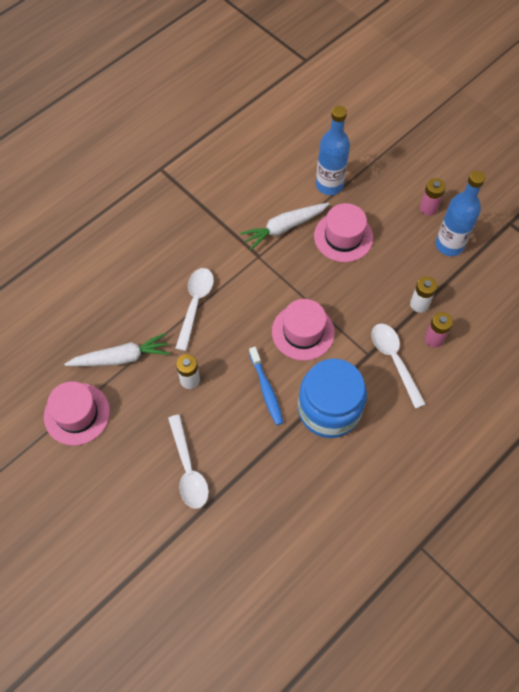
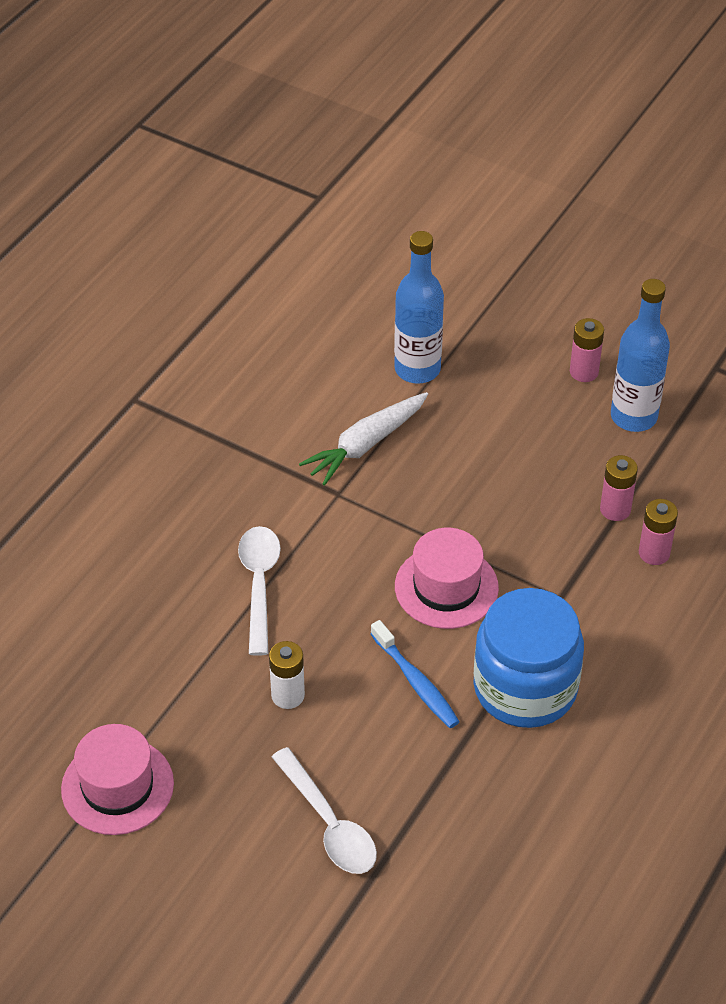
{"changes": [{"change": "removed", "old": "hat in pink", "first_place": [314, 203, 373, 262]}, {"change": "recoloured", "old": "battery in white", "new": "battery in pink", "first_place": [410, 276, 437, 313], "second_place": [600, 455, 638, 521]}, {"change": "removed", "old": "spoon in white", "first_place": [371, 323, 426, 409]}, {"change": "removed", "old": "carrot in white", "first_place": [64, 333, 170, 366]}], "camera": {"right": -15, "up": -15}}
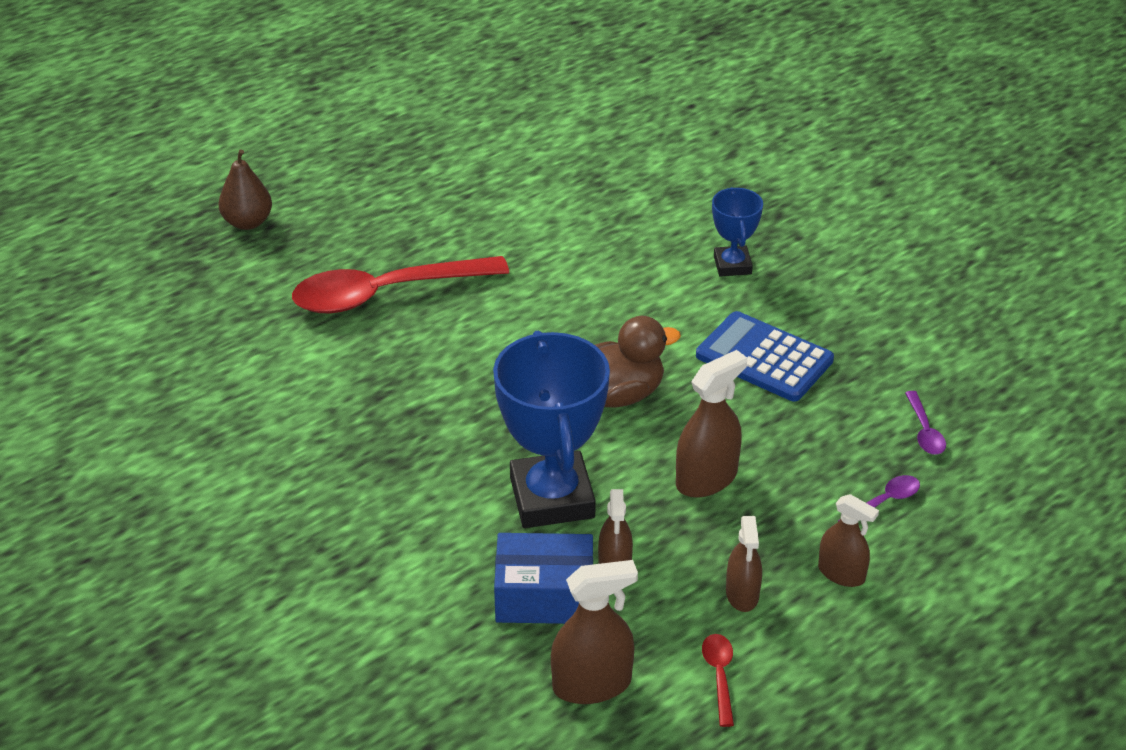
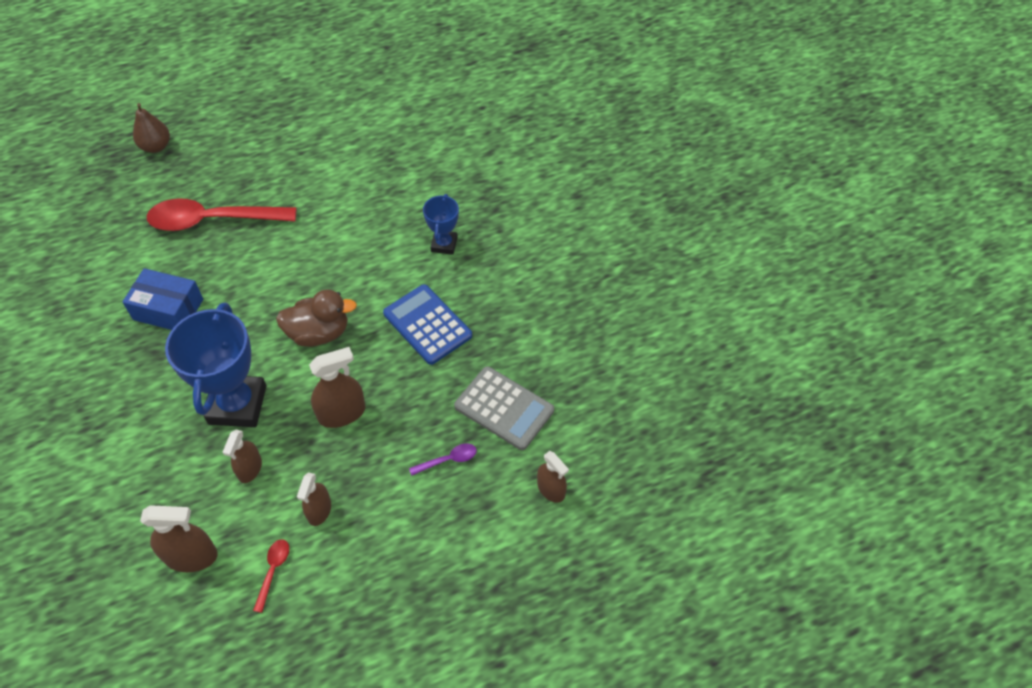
{"changes": [{"change": "replaced", "old": "spoon in purple", "new": "calculator in grey", "first_place": [905, 391, 946, 455], "second_place": [454, 366, 554, 450]}, {"change": "moved", "old": "spray bottle in brown", "first_place": [818, 494, 879, 587], "second_place": [537, 451, 569, 503]}, {"change": "moved", "old": "box in blue", "first_place": [494, 533, 593, 624], "second_place": [123, 268, 203, 330]}], "camera": {"right": 15, "up": 15}}
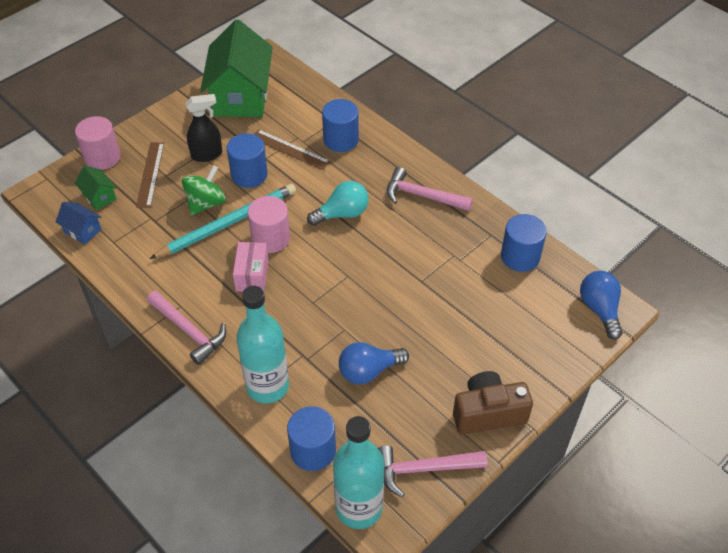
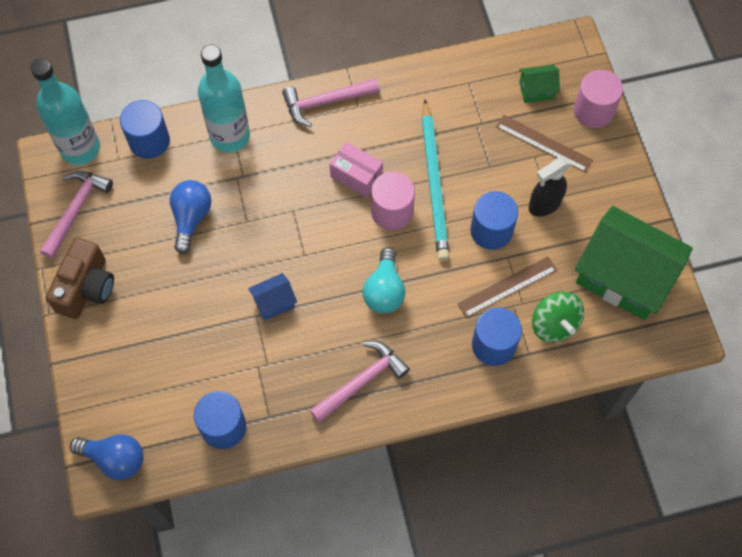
{"changes": [{"change": "turned", "old": "spray bottle in black", "first_place": [185, 94, 222, 162], "second_place": [529, 157, 571, 217], "degrees": 45}, {"change": "moved", "old": "spinning top in green", "first_place": [182, 165, 226, 215], "second_place": [532, 291, 584, 343]}, {"change": "moved", "old": "house in blue", "first_place": [56, 202, 102, 244], "second_place": [248, 273, 297, 320]}], "camera": {"right": 120, "up": 15}}
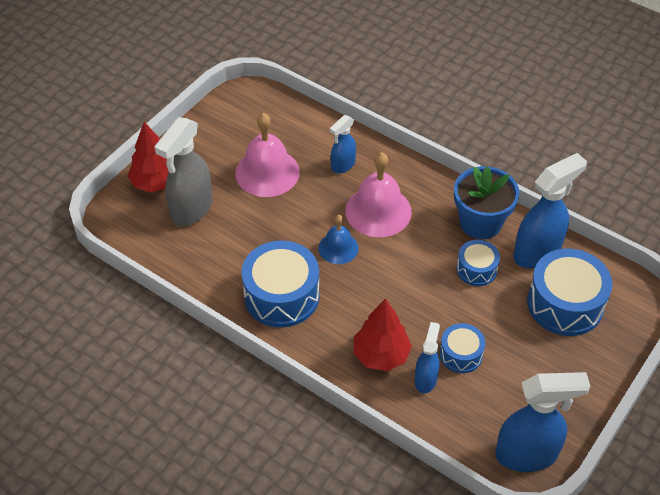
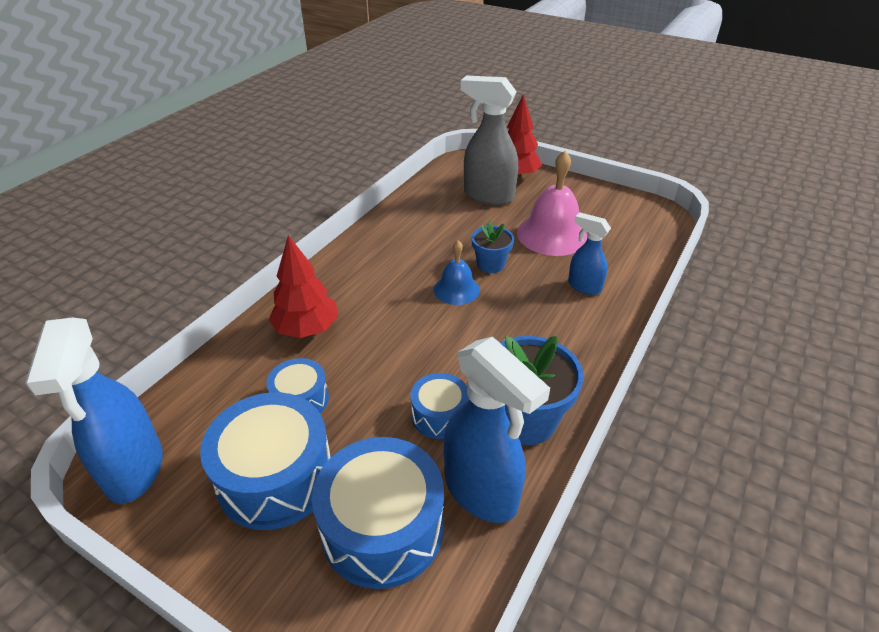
{"changes": [{"change": "removed", "old": "bell in pink", "first_place": [345, 152, 412, 237]}, {"change": "moved", "old": "drum in blue", "first_place": [241, 241, 320, 328], "second_place": [200, 392, 331, 530]}, {"change": "removed", "old": "spray bottle in blue", "first_place": [415, 322, 440, 393]}, {"change": "added", "new": "flower pot in blue", "second_place": [472, 221, 514, 273]}], "camera": {"right": 85, "up": -10}}
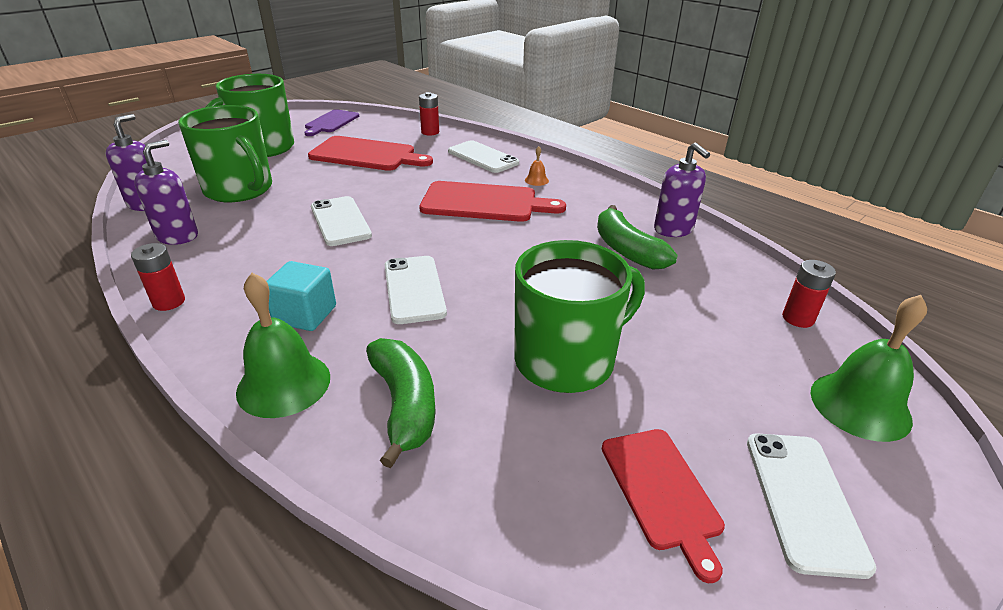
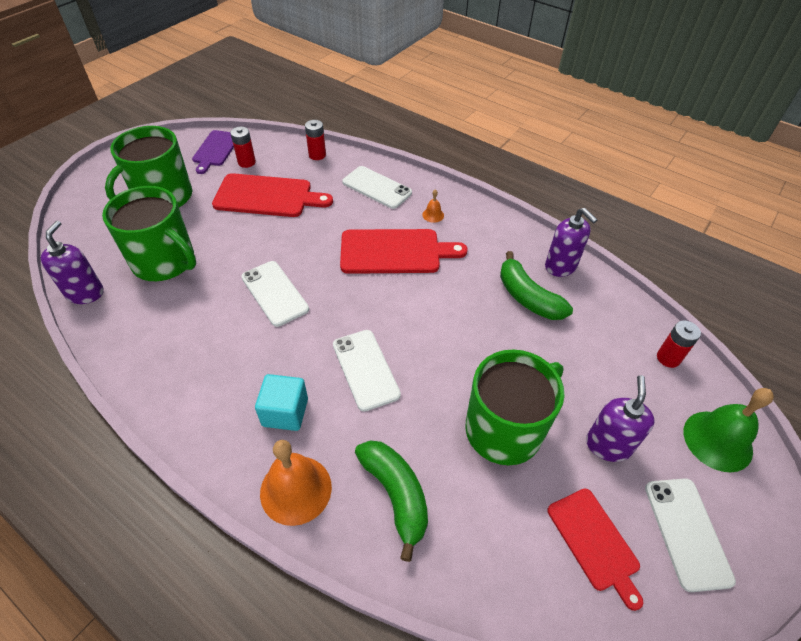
{"changes": [{"change": "moved", "old": "soap dispenser in purple", "first_place": [134, 140, 198, 245], "second_place": [586, 375, 655, 462]}, {"change": "moved", "old": "battery in red", "first_place": [131, 243, 185, 311], "second_place": [230, 127, 256, 168]}, {"change": "recoloured", "old": "bell in green", "new": "bell in orange", "first_place": [236, 273, 330, 418], "second_place": [260, 440, 332, 526]}], "camera": {"right": -10, "up": 15}}
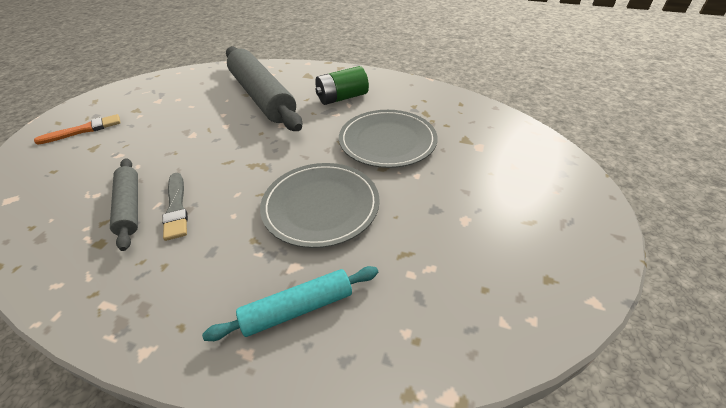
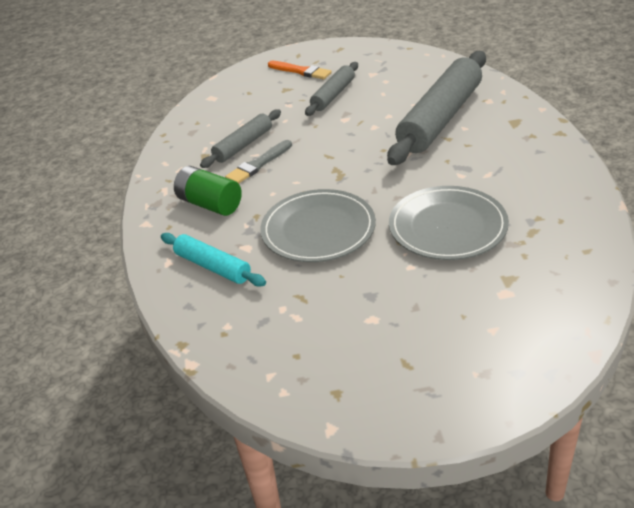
{"changes": [{"change": "moved", "old": "battery in green", "first_place": [315, 66, 369, 105], "second_place": [174, 166, 242, 216]}, {"change": "added", "new": "rolling pin in grey", "second_place": [305, 62, 358, 116]}], "camera": {"right": 65, "up": -5}}
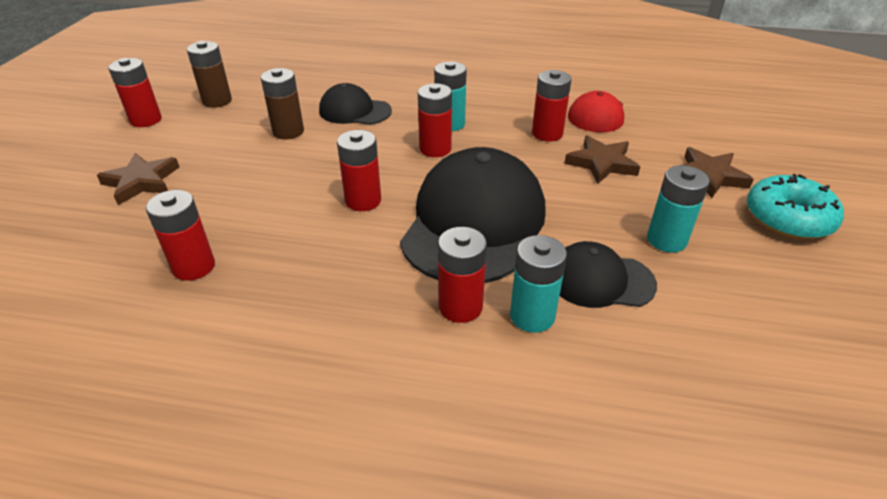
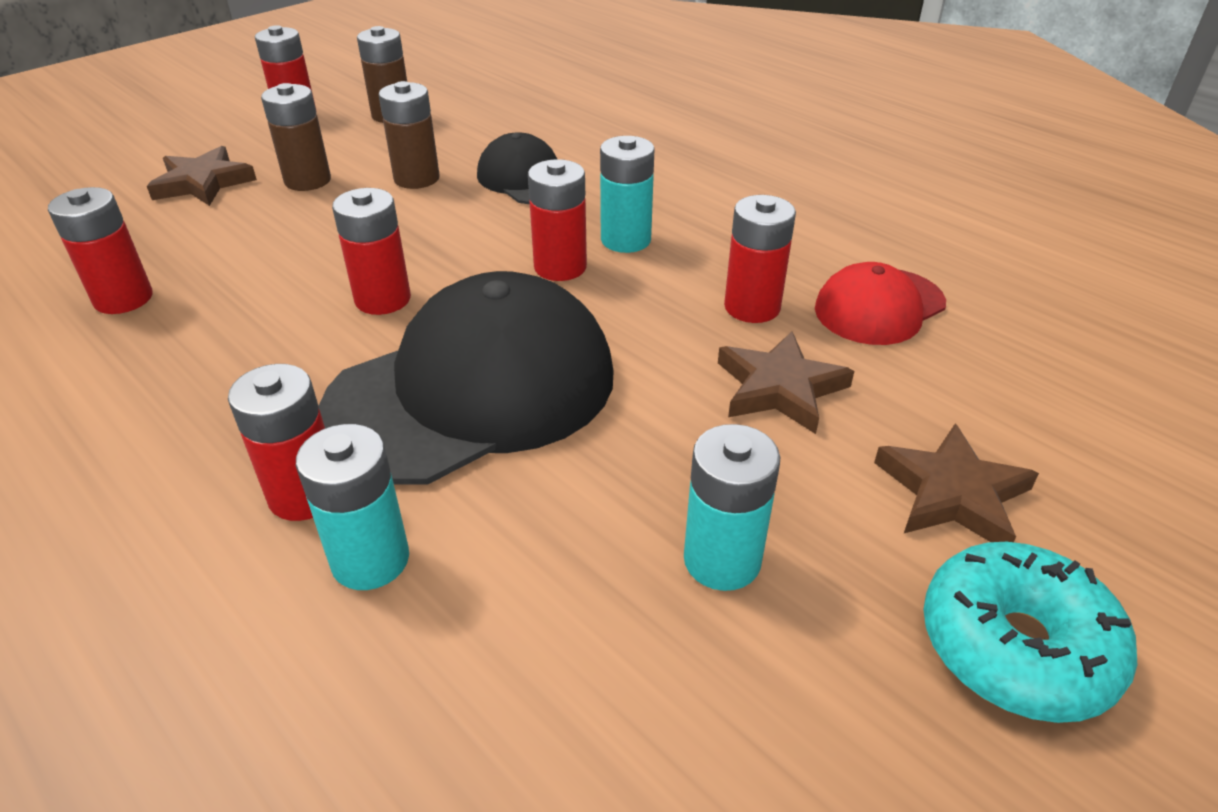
{"changes": [{"change": "removed", "old": "cap in black", "first_place": [560, 241, 657, 308]}, {"change": "added", "new": "battery in brown", "second_place": [261, 83, 331, 191]}], "camera": {"right": 35, "up": 0}}
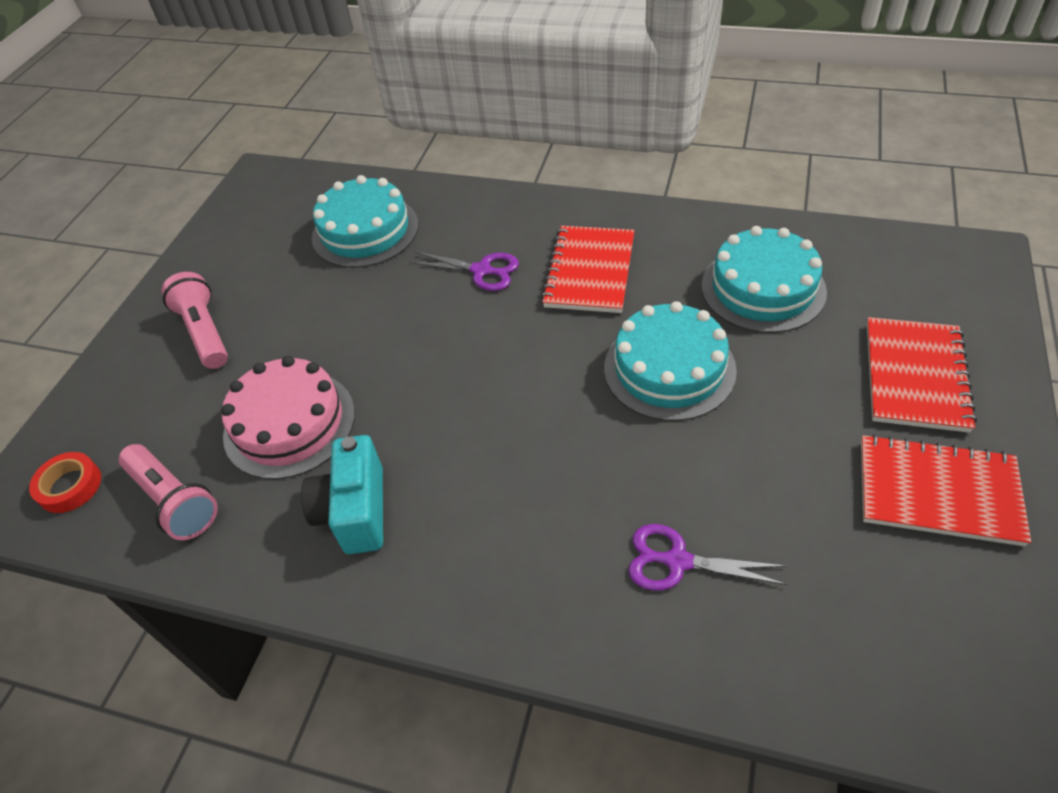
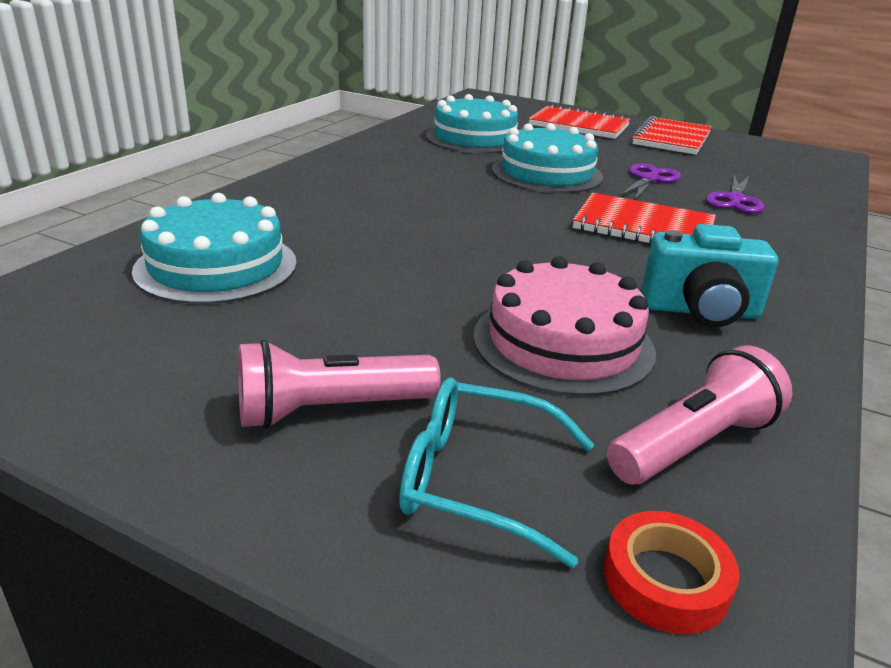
{"changes": [{"change": "moved", "old": "notebook in red", "first_place": [541, 226, 635, 313], "second_place": [573, 193, 716, 245]}, {"change": "moved", "old": "scissors in purple", "first_place": [409, 251, 519, 291], "second_place": [619, 164, 681, 200]}, {"change": "added", "new": "glasses in turquoise", "second_place": [399, 378, 594, 568]}], "camera": {"right": -85, "up": -20}}
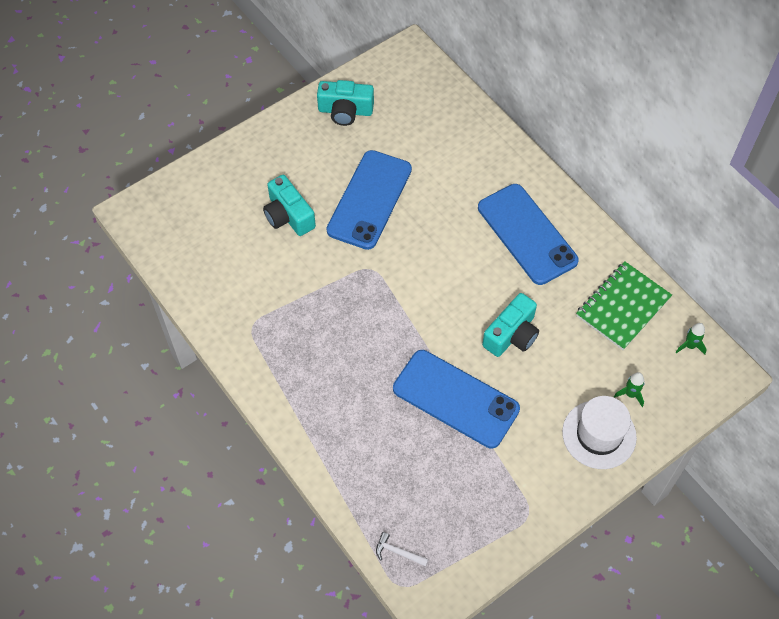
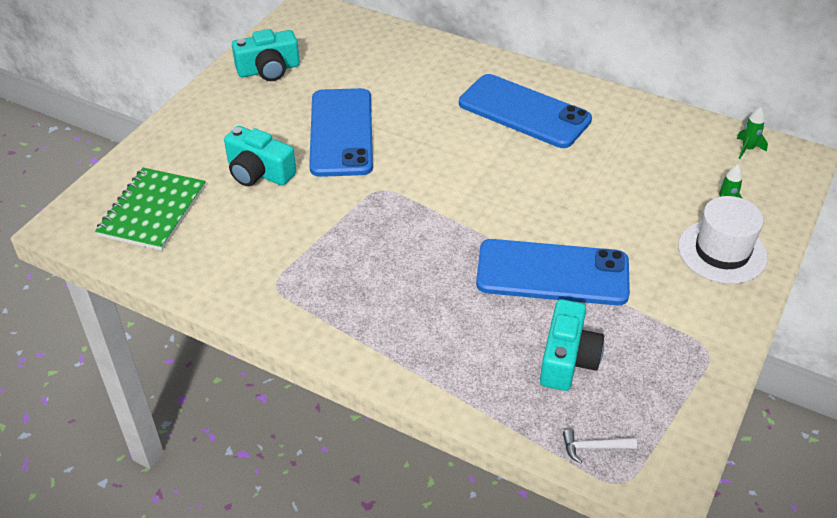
{"changes": [{"change": "moved", "old": "notebook in green", "first_place": [576, 261, 672, 350], "second_place": [95, 168, 206, 251]}, {"change": "moved", "old": "camera in turquoise", "first_place": [482, 293, 539, 357], "second_place": [540, 299, 604, 391]}], "camera": {"right": -25, "up": -15}}
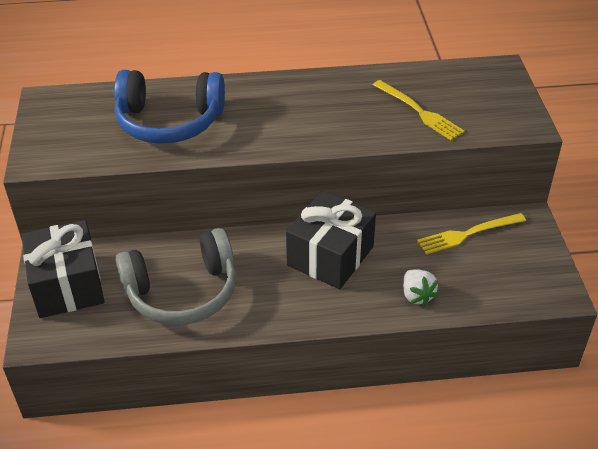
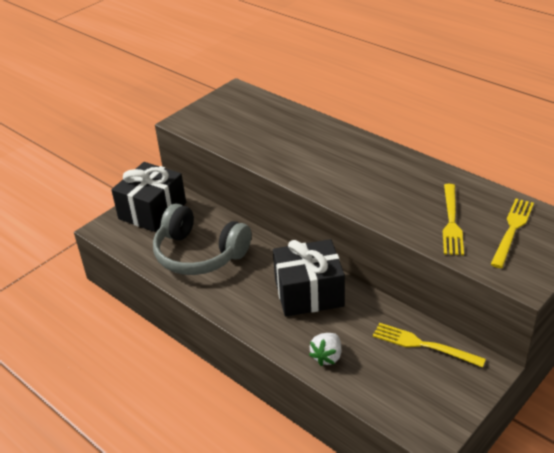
{"changes": [{"change": "removed", "old": "headphones in blue", "first_place": [114, 70, 225, 144]}, {"change": "added", "new": "fork in yellow", "second_place": [490, 199, 534, 268]}], "camera": {"right": 50, "up": -5}}
